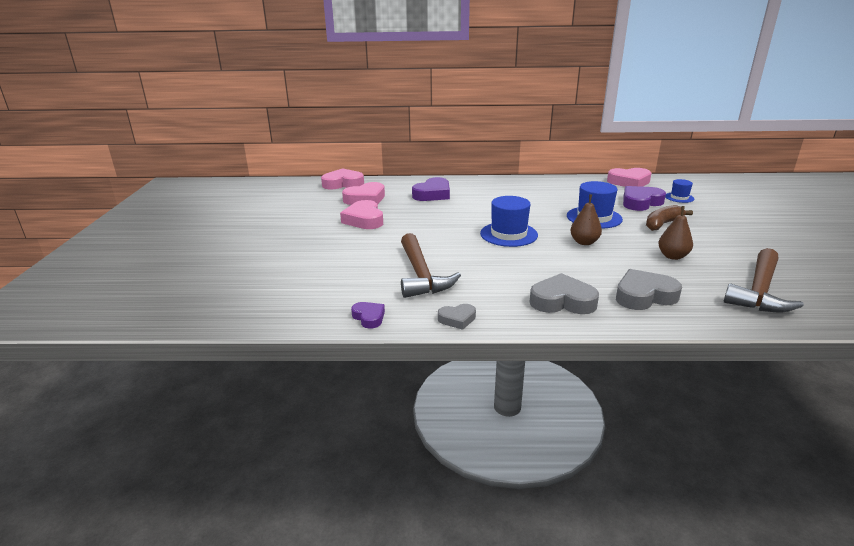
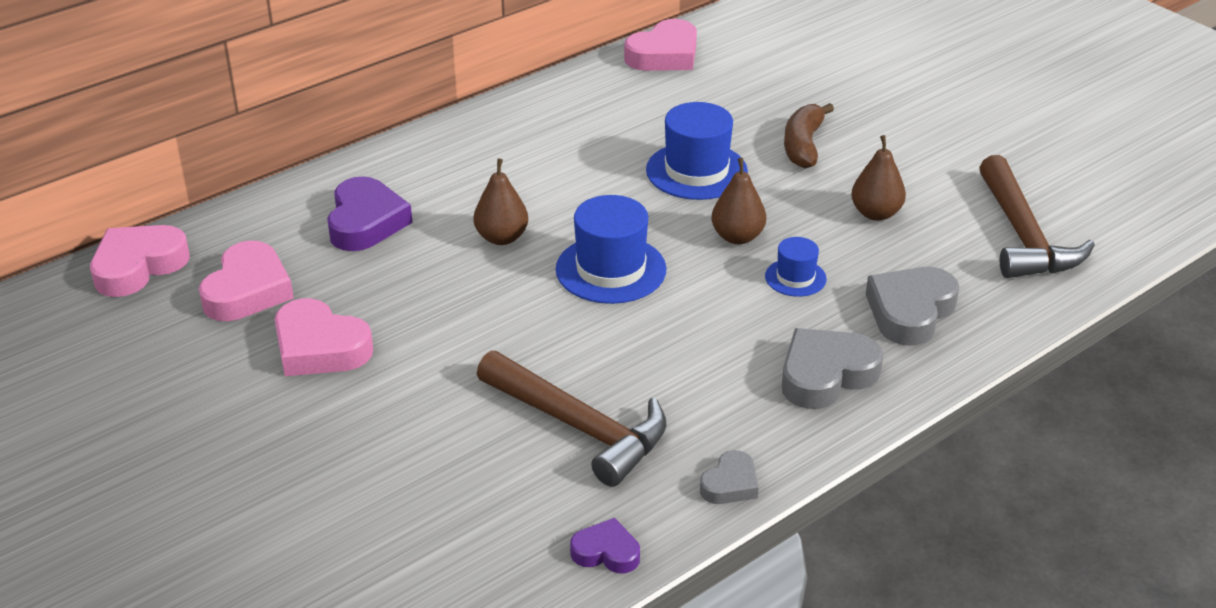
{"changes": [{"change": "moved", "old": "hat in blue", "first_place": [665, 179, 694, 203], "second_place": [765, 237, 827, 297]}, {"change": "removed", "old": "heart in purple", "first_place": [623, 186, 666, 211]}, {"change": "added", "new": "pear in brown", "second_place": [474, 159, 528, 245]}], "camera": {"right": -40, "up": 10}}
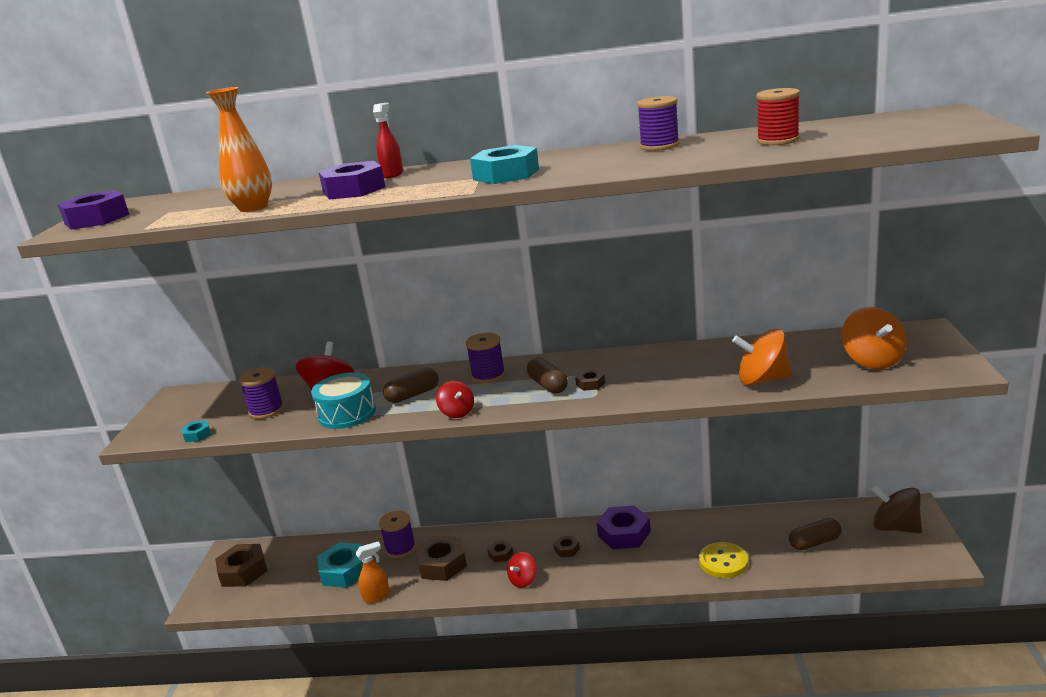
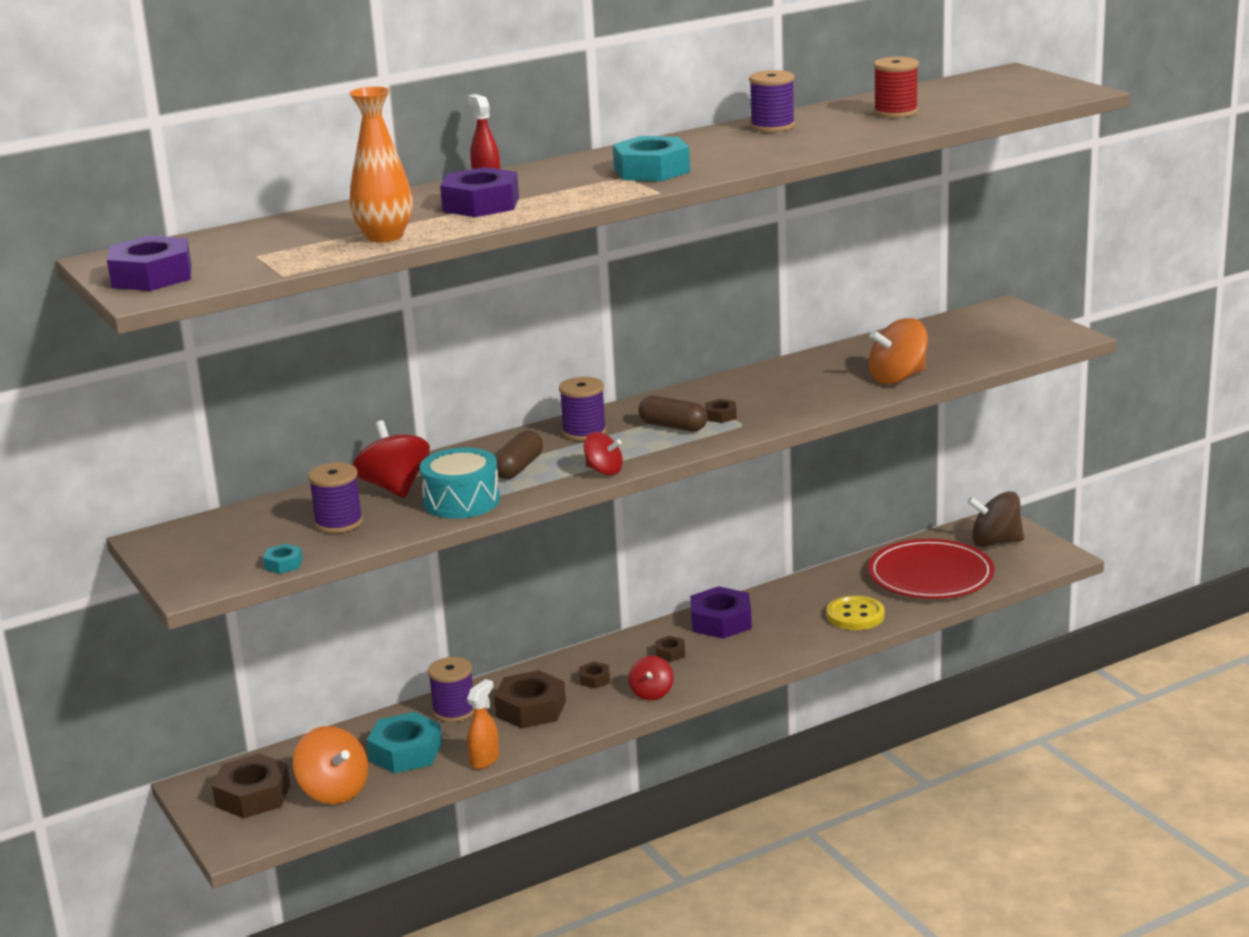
{"changes": [{"change": "moved", "old": "spinning top in orange", "first_place": [842, 307, 907, 369], "second_place": [293, 726, 368, 804]}, {"change": "replaced", "old": "capsule in brown", "new": "plate in red", "first_place": [789, 518, 842, 550], "second_place": [868, 539, 994, 599]}], "camera": {"right": -35, "up": 0}}
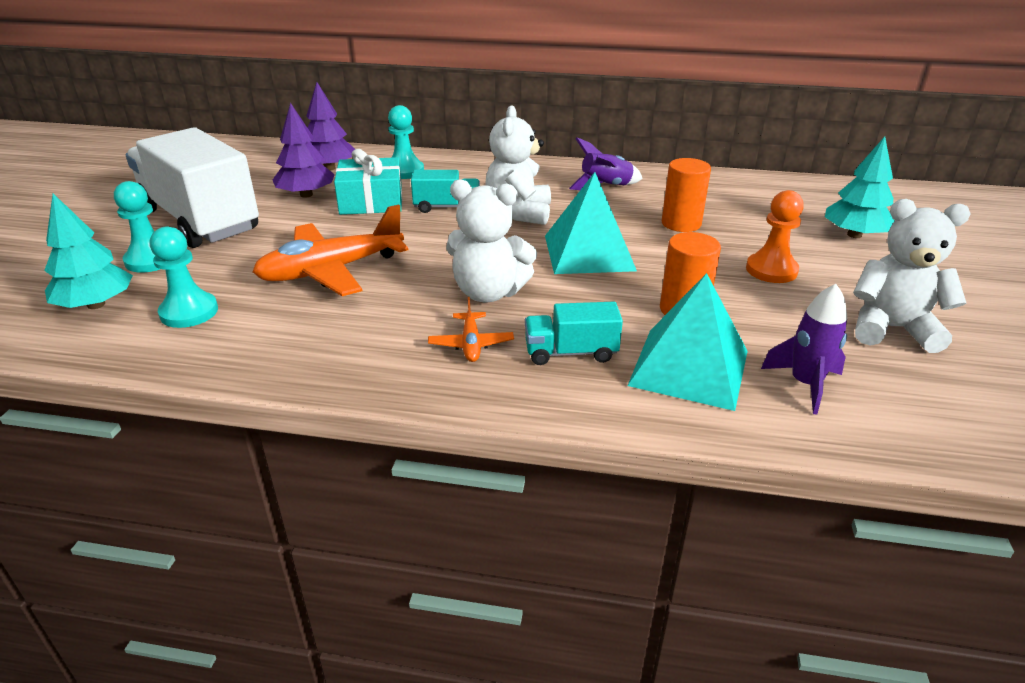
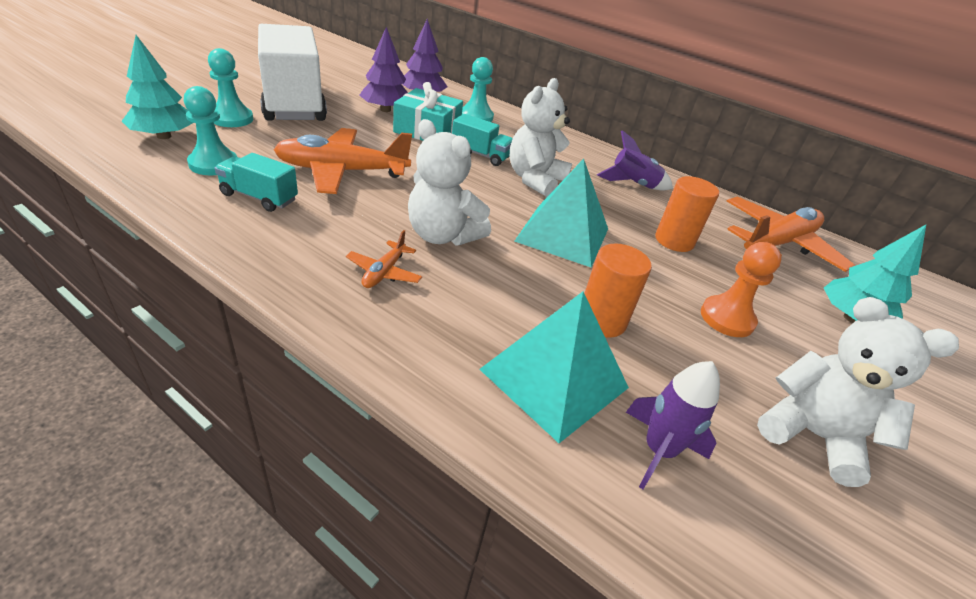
{"changes": [{"change": "moved", "old": "truck in turquoise", "first_place": [525, 302, 623, 365], "second_place": [214, 153, 298, 212]}, {"change": "added", "new": "plane in orange", "second_place": [727, 196, 855, 272]}], "camera": {"right": 20, "up": 5}}
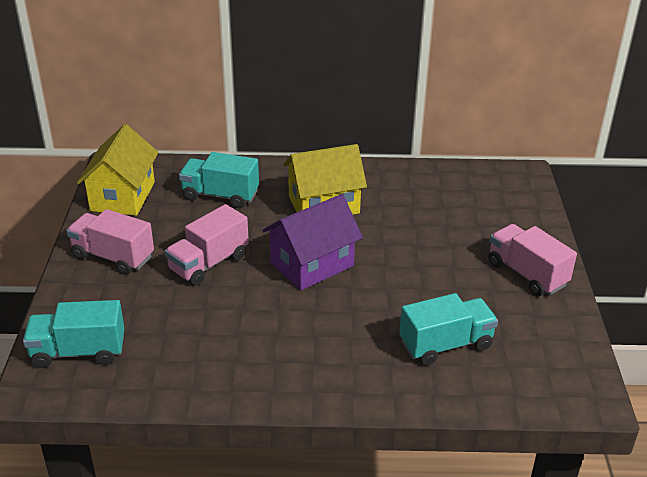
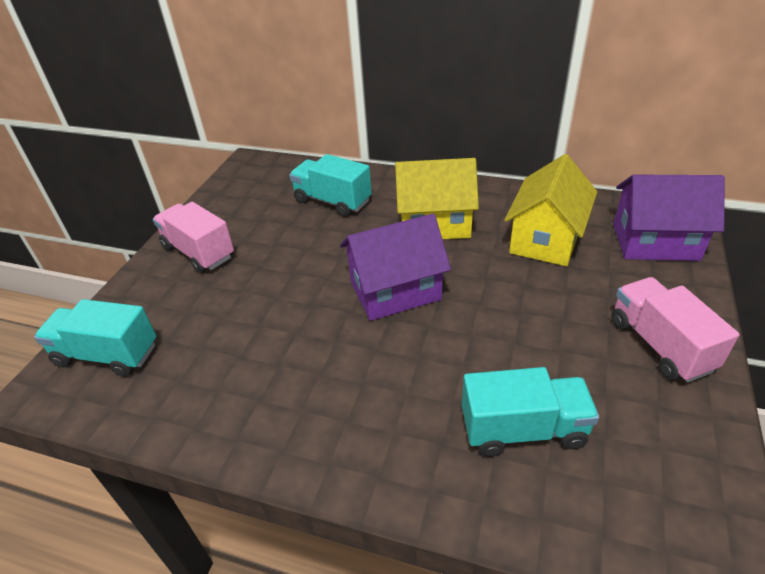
{"changes": [{"change": "moved", "old": "house in yellow", "first_place": [77, 124, 159, 216], "second_place": [504, 154, 597, 266]}, {"change": "removed", "old": "truck in pink", "first_place": [165, 204, 249, 286]}, {"change": "added", "new": "house in purple", "second_place": [613, 174, 725, 261]}], "camera": {"right": 20, "up": 5}}
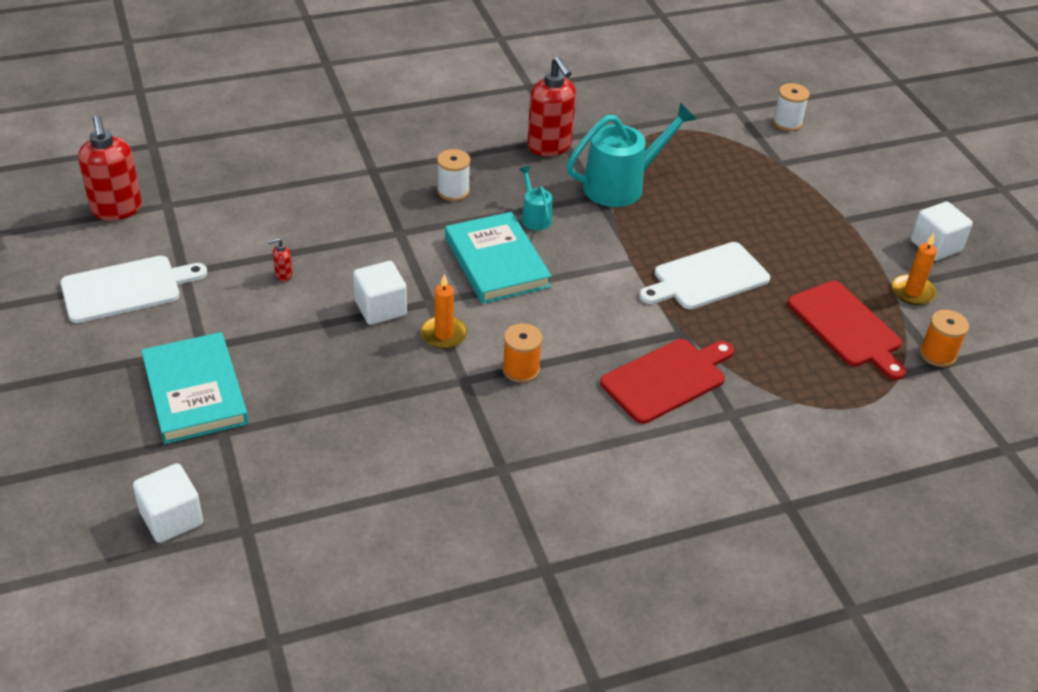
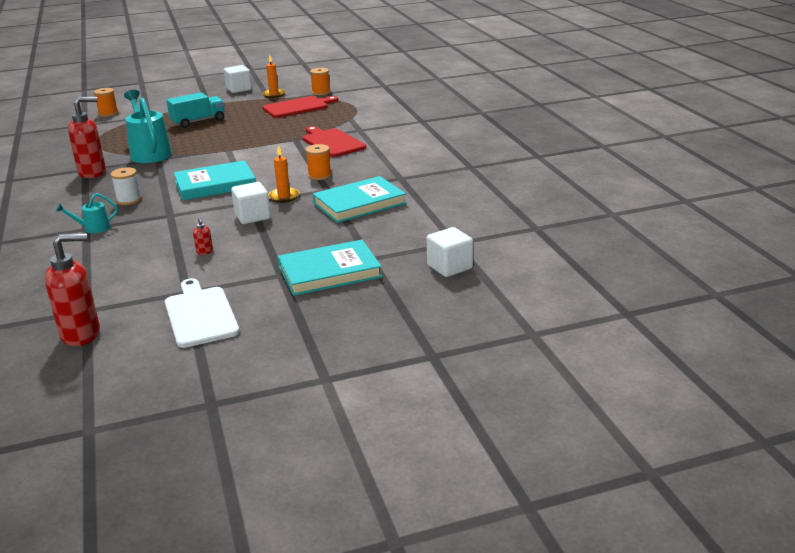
{"changes": [{"change": "recoloured", "old": "spool in white", "new": "spool in orange", "first_place": [772, 83, 810, 131], "second_place": [94, 88, 118, 117]}, {"change": "moved", "old": "watering can in turquoise", "first_place": [519, 166, 552, 230], "second_place": [56, 193, 118, 233]}, {"change": "removed", "old": "cutting board in white", "first_place": [639, 242, 770, 309]}, {"change": "added", "new": "truck in turquoise", "second_place": [166, 92, 225, 128]}, {"change": "added", "new": "book in turquoise", "second_place": [313, 176, 406, 223]}], "camera": {"right": -85, "up": -15}}
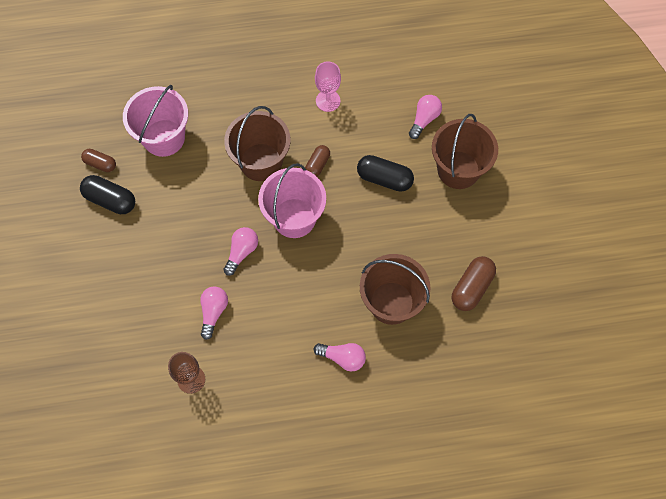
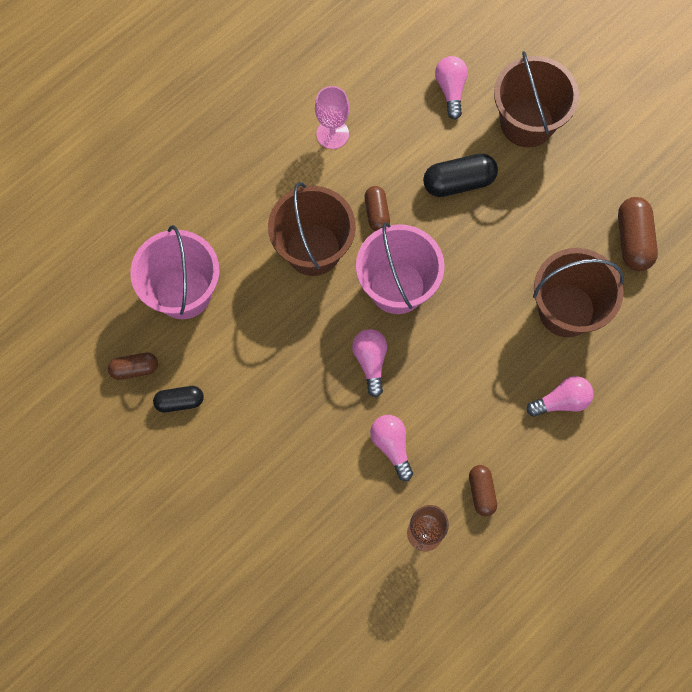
{"changes": [{"change": "resized", "old": "capsule in black", "first_place": [80, 175, 135, 214], "second_place": [153, 386, 204, 413], "factor": 0.63}, {"change": "added", "new": "capsule in brown", "second_place": [469, 465, 497, 516]}], "camera": {"right": -35, "up": 5}}
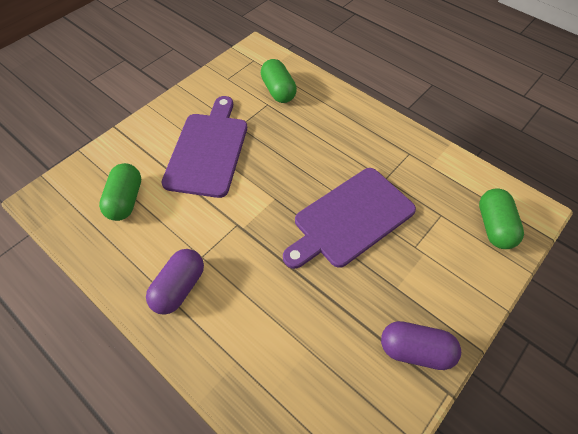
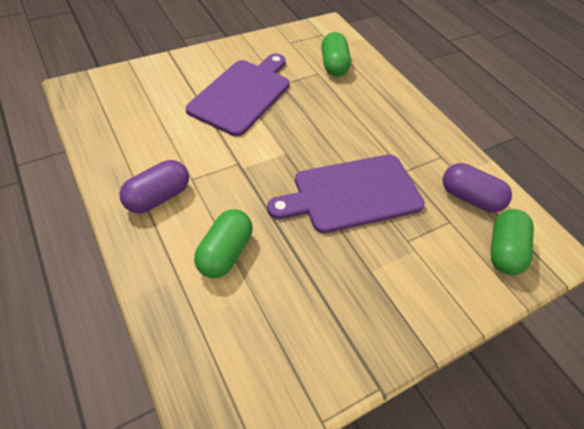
{"changes": [{"change": "moved", "old": "capsule in green", "first_place": [99, 163, 141, 221], "second_place": [194, 210, 253, 278]}, {"change": "moved", "old": "capsule in purple", "first_place": [381, 321, 461, 370], "second_place": [443, 163, 512, 212]}], "camera": {"right": 15, "up": -5}}
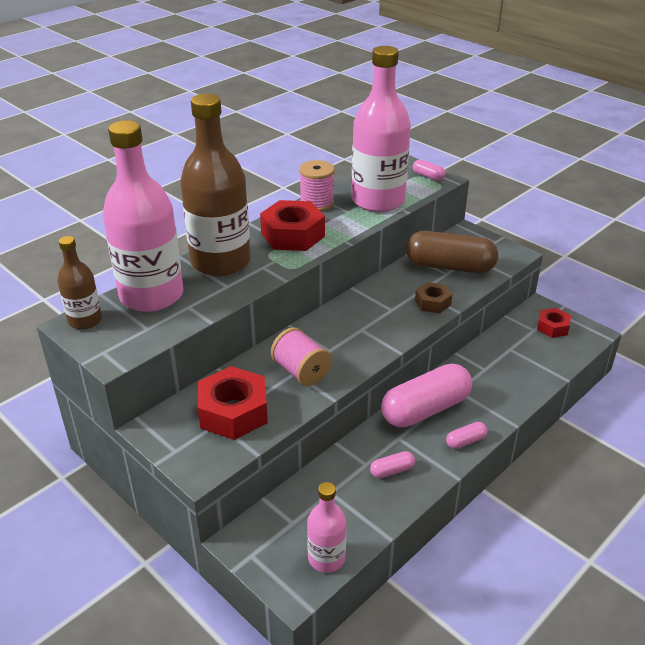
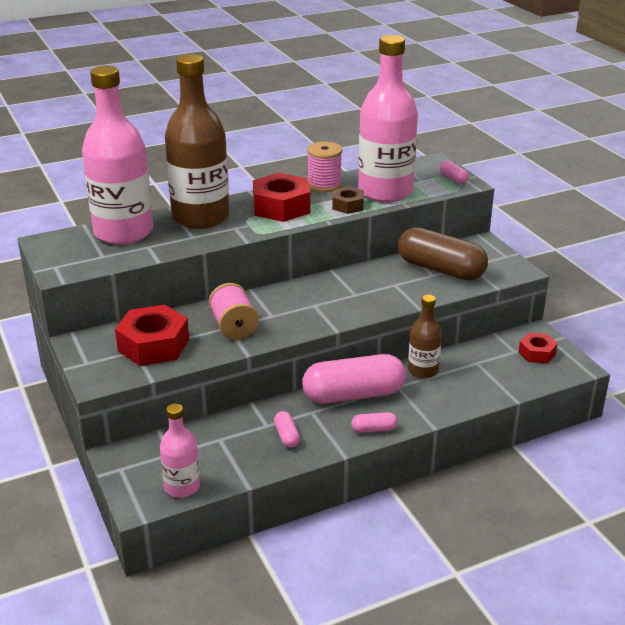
{"changes": [{"change": "moved", "old": "bottle in brown", "first_place": [58, 236, 102, 330], "second_place": [408, 295, 442, 379]}, {"change": "moved", "old": "nut in brown", "first_place": [415, 282, 452, 313], "second_place": [332, 186, 364, 214]}, {"change": "turned", "old": "capsule in pink", "first_place": [370, 451, 415, 478], "second_place": [274, 411, 300, 448], "degrees": 75}], "camera": {"right": 20, "up": -5}}
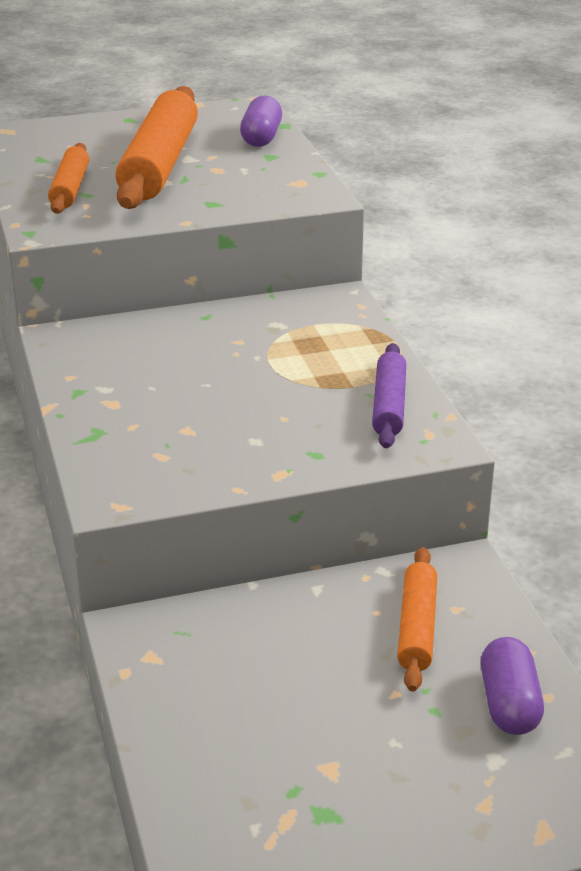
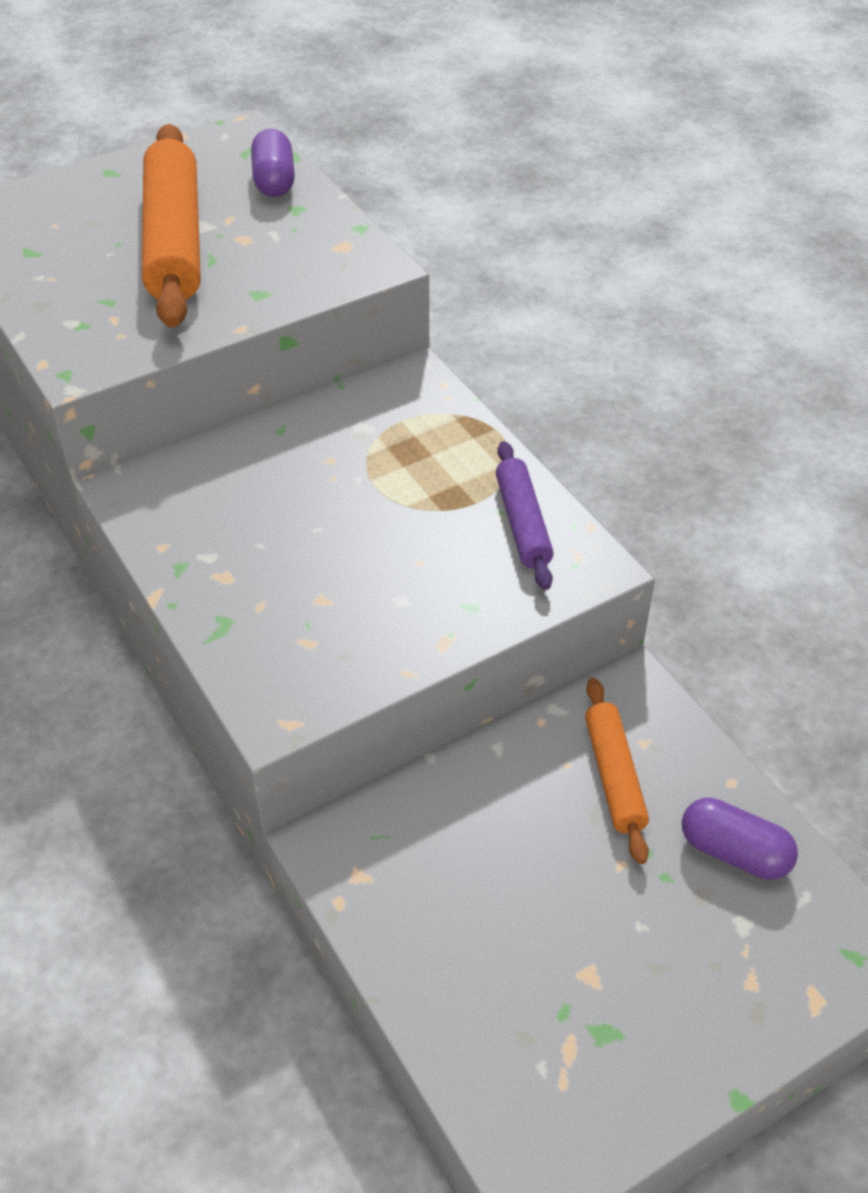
{"changes": [{"change": "removed", "old": "rolling pin in orange", "first_place": [48, 143, 89, 214]}, {"change": "turned", "old": "capsule in purple", "first_place": [481, 637, 544, 735], "second_place": [682, 798, 798, 880], "degrees": -45}], "camera": {"right": -15, "up": 15}}
